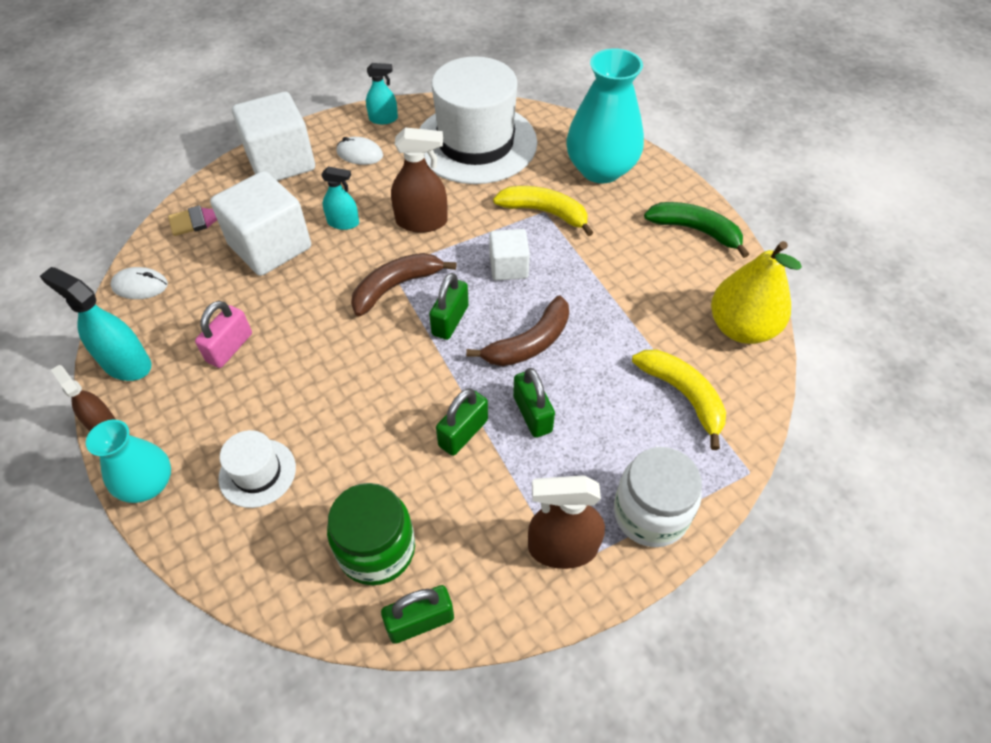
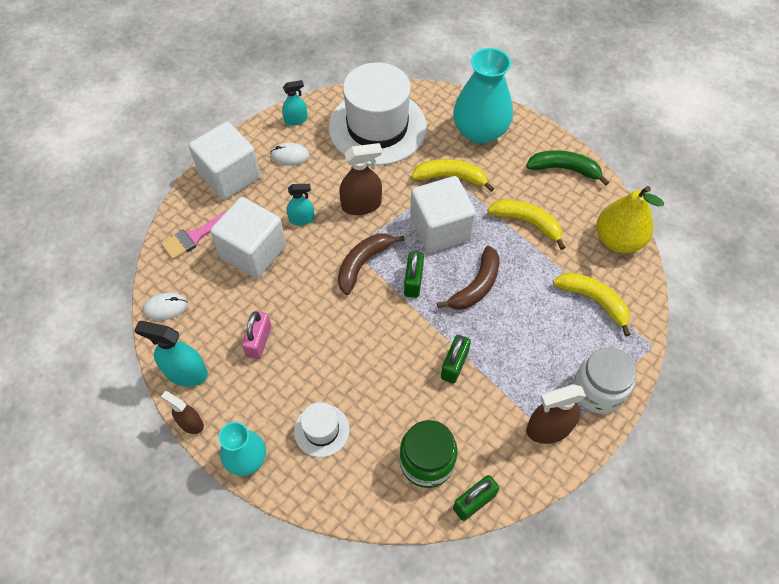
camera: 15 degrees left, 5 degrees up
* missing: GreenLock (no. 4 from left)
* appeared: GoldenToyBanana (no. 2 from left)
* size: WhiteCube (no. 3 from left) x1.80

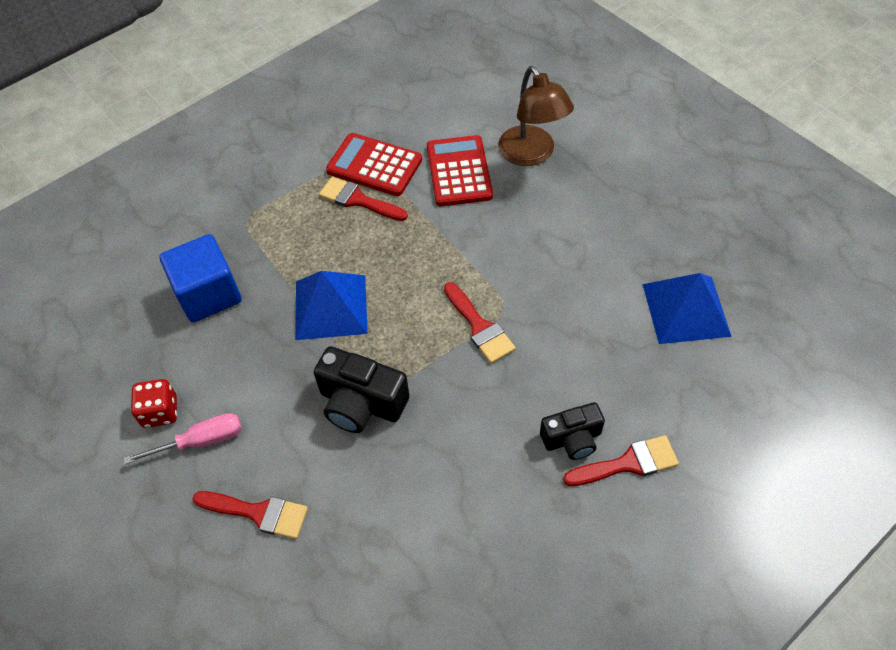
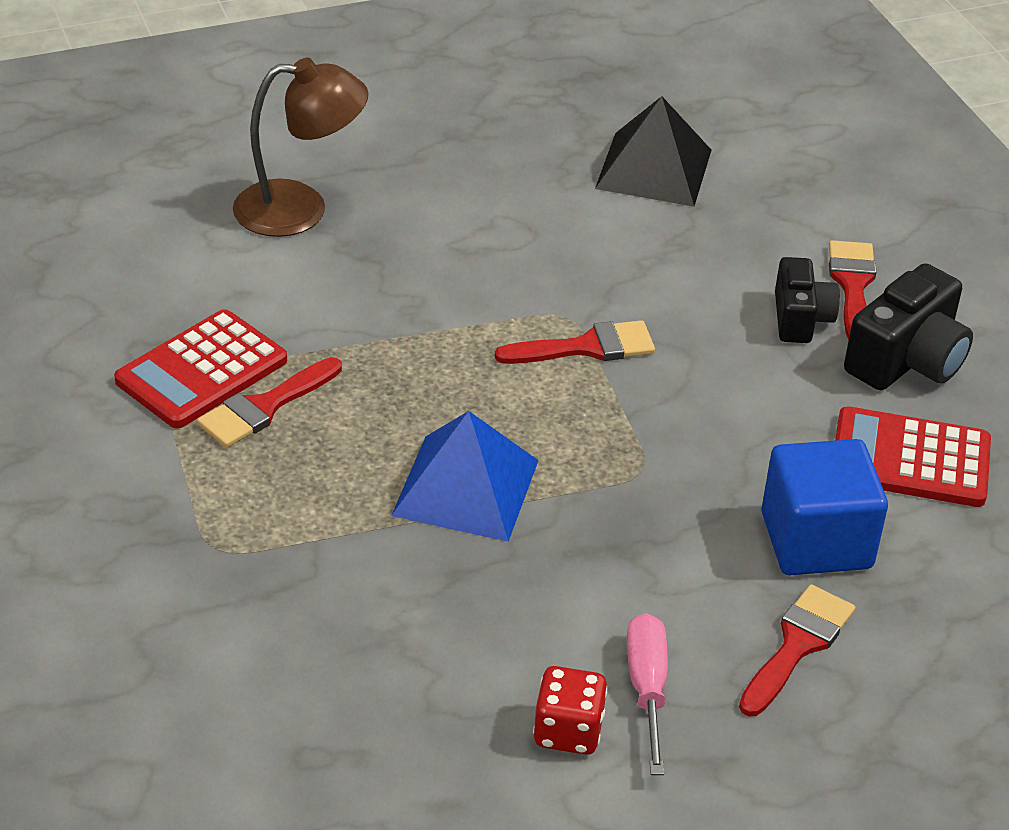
camera: 75 degrees left, 15 degrees down
* relocated: CobaltCube
* relocated: EbonyCamera (no. 1 from left in the first image) to EbonyCamera (no. 2 from left)
* relocated: CrimsonCalculator (no. 2 from left)
* colour: CobaltPyramidShape (no. 2 from left) to EbonyPyramidShape

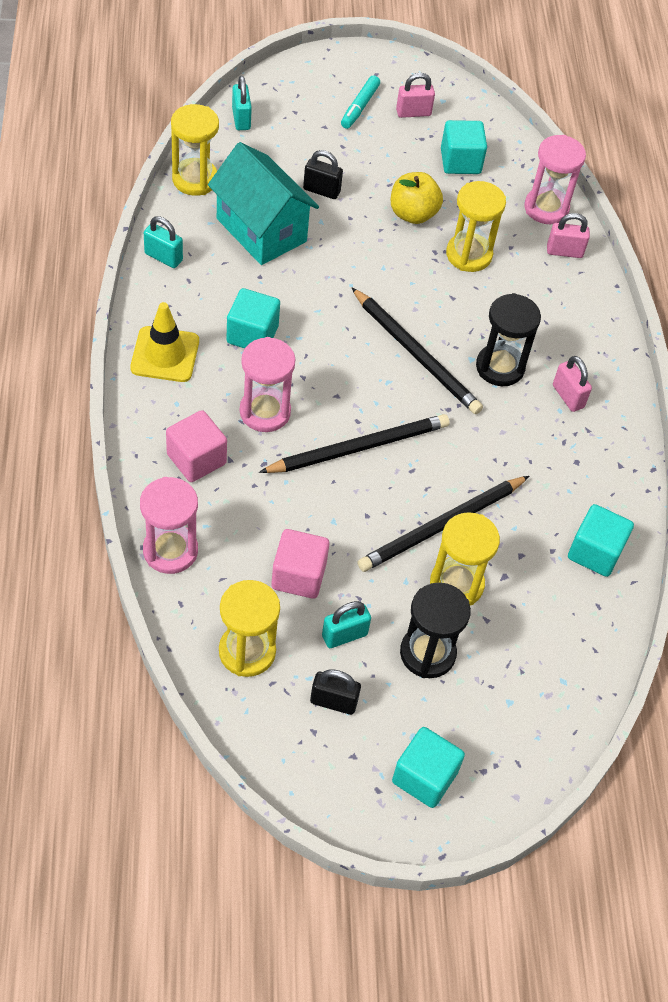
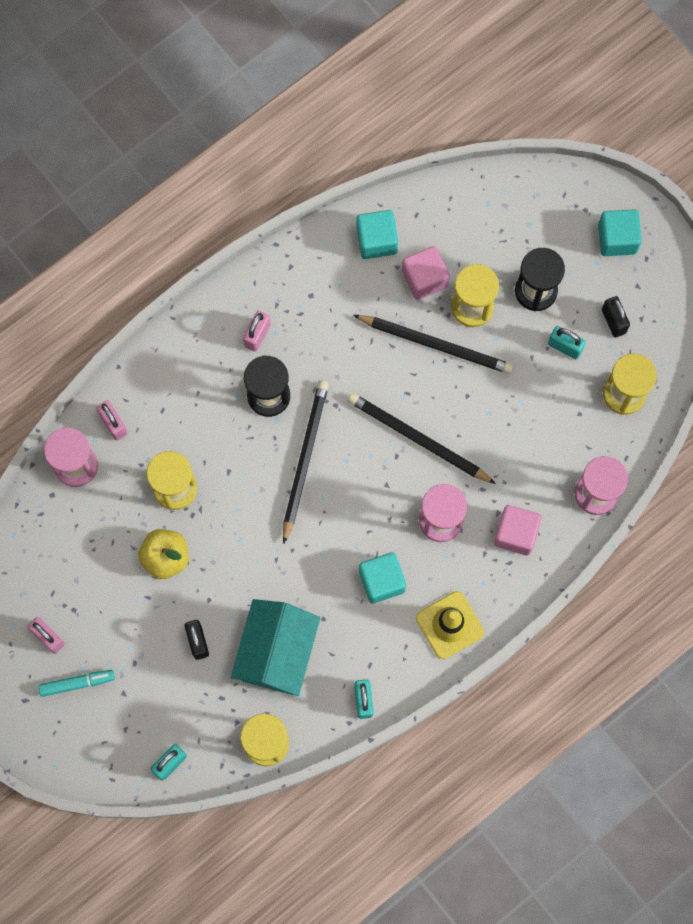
camera: 120 degrees left, 20 degrees up
* missing: TealCube (no. 3 from left)
* relocated: RosePinkCube (no. 2 from left in the first image) to RosePinkCube (no. 1 from left)

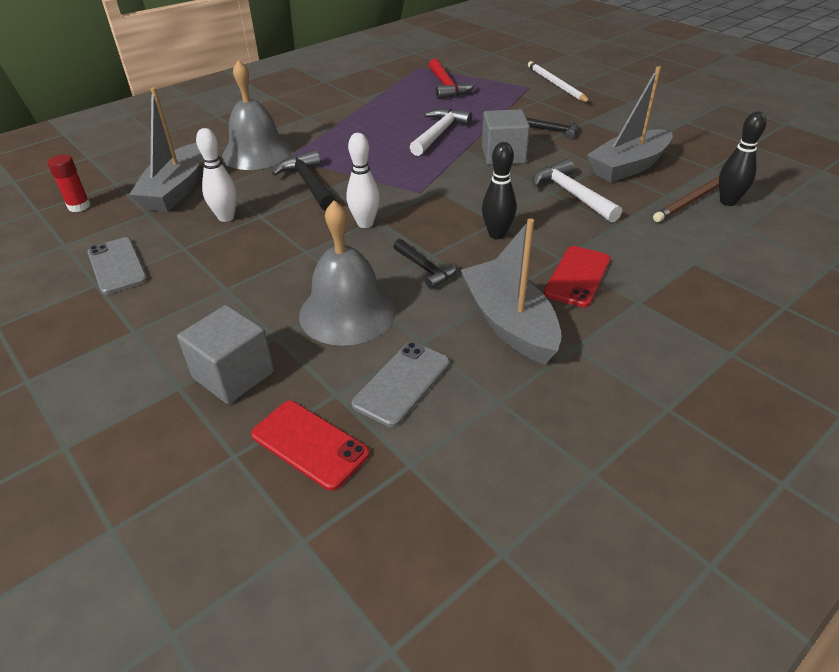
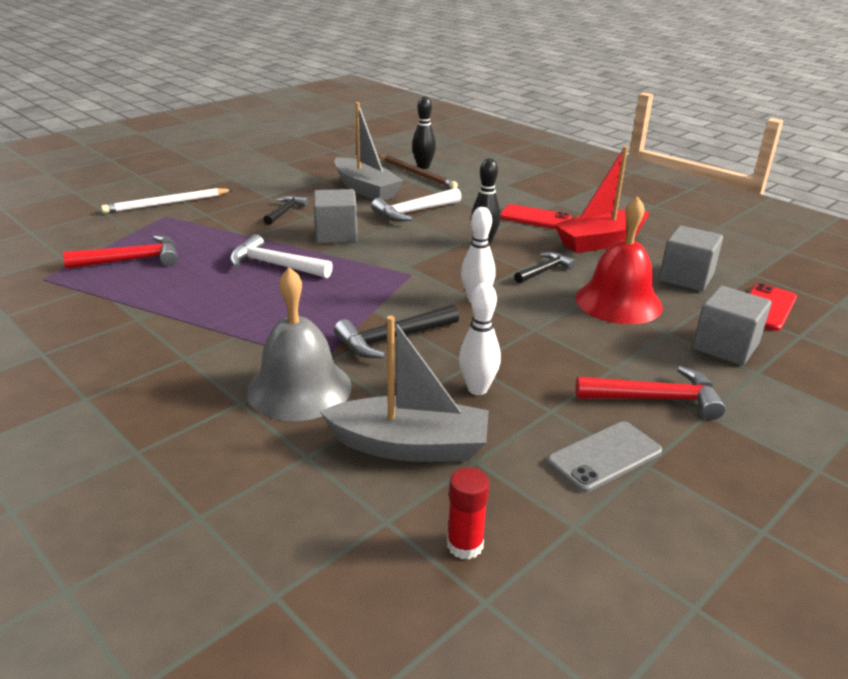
camera: 95 degrees left, 10 degrees down
* appeared: CrimsonClawHammer (no. 2 from left)
* exchanged: GrayPhone (no. 2 from left) to GrayCube (no. 2 from left)
* colour: GrayHandBell (no. 2 from left) to CrimsonHandBell
* colour: GrayBoat (no. 2 from left) to CrimsonBoat

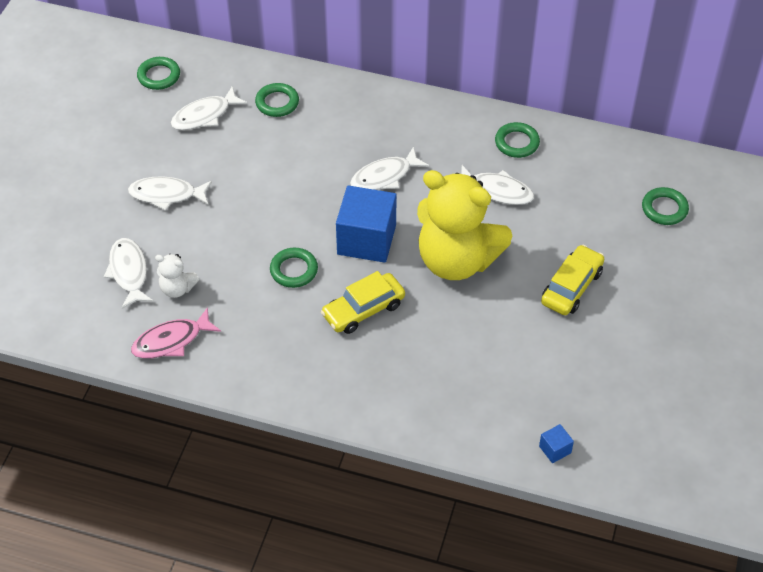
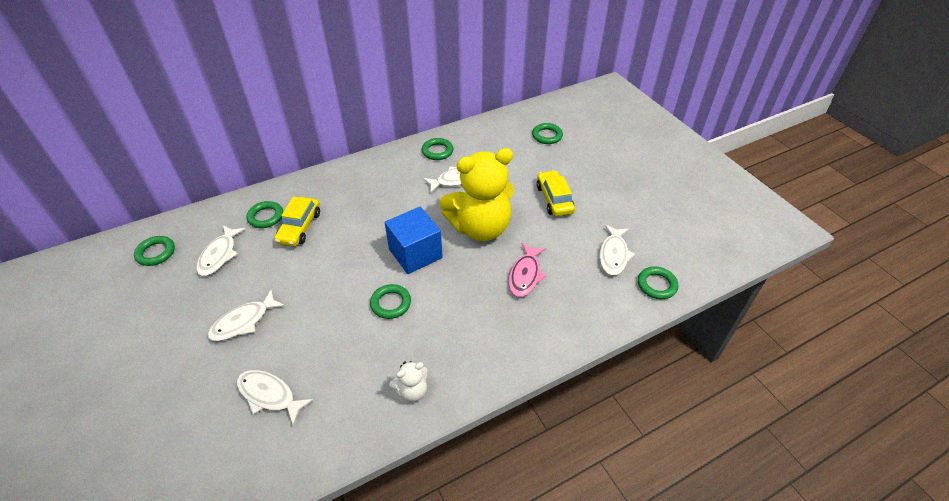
camera: 45 degrees left, 5 degrees down
* relocated: RosePinkFish
* relocated: WhiteStuffedBear
* relocated: GoldenCar (no. 1 from left)
* relocated: WhiteFish (no. 4 from left in the first image) to WhiteFish (no. 5 from left)
* exchanged: CobaltCube (no. 2 from left) to GreenTorus (no. 6 from left)

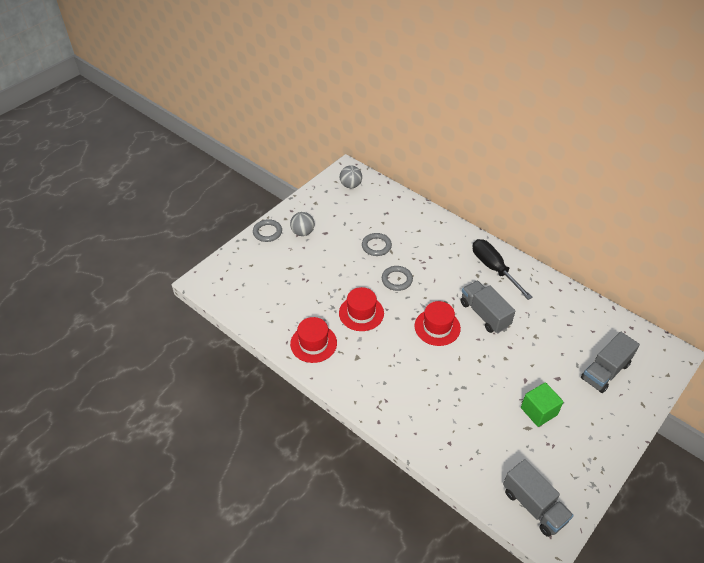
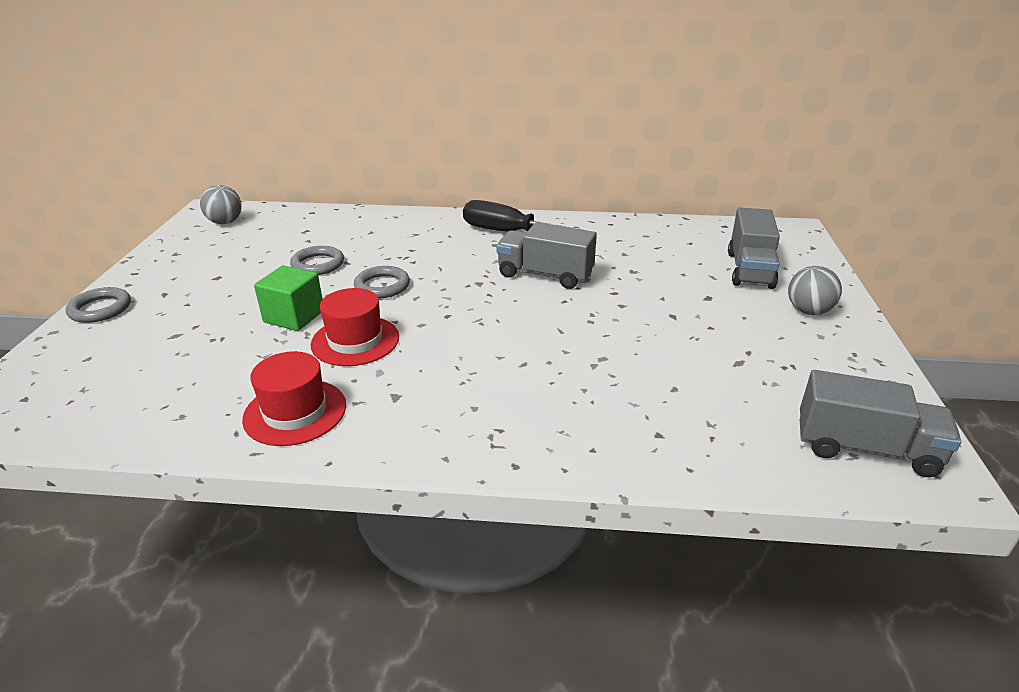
camera: 35 degrees left, 15 degrees down
* missing: CrimsonTallHat (no. 3 from left)
* relocated: GrayBall (no. 1 from left in the first image) to GrayBall (no. 2 from left)
* relocated: GreenCube

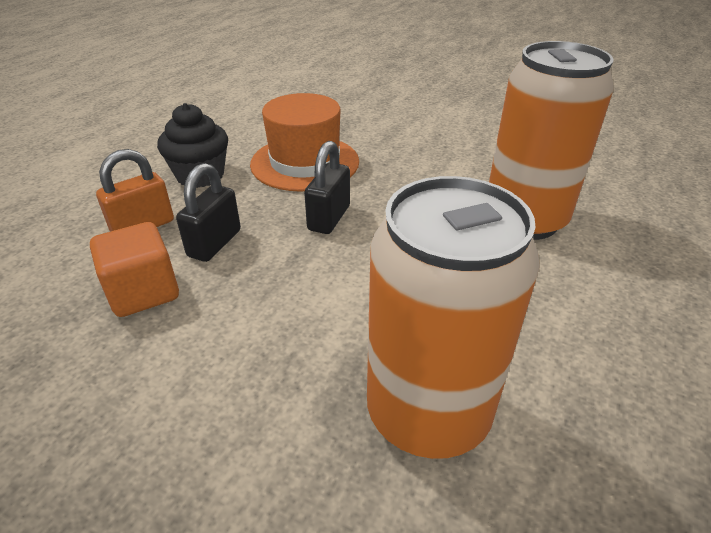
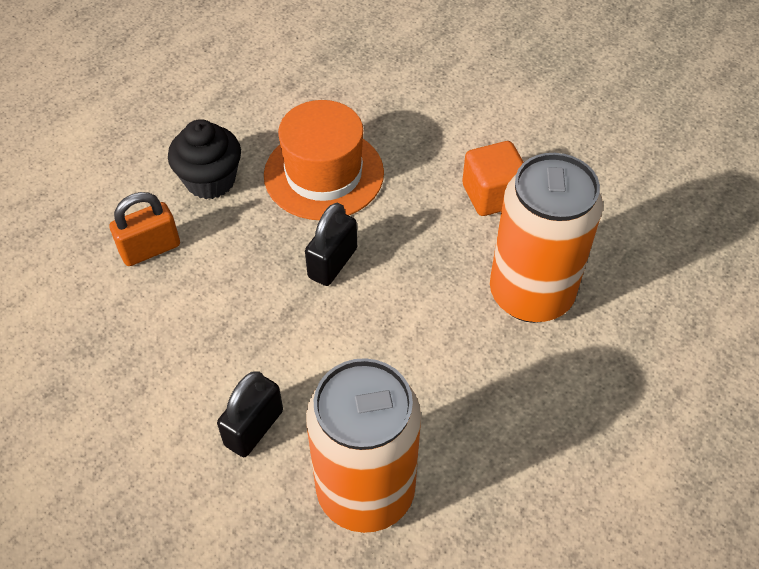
camera: 10 degrees right, 15 degrees up
* relocated: OrangeColouredCube
* relocated: EbonyLock (no. 1 from left)

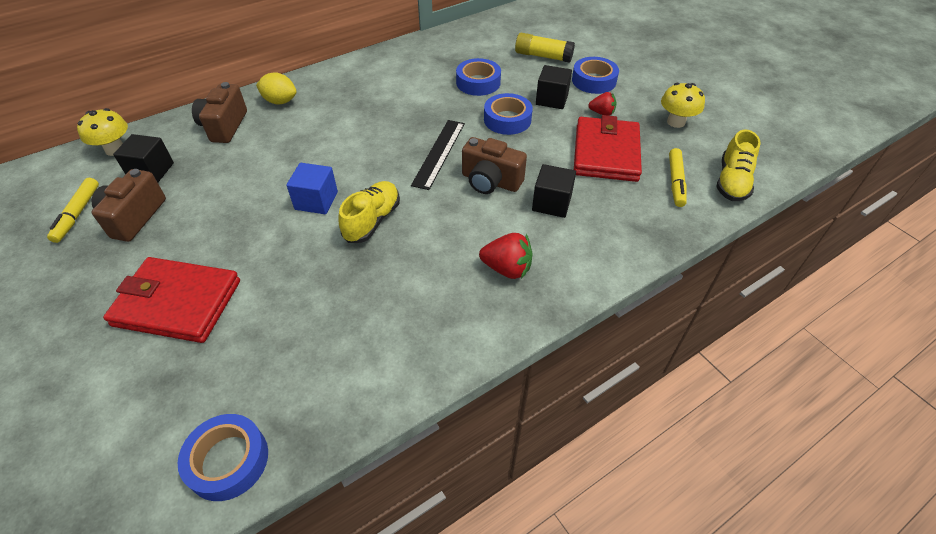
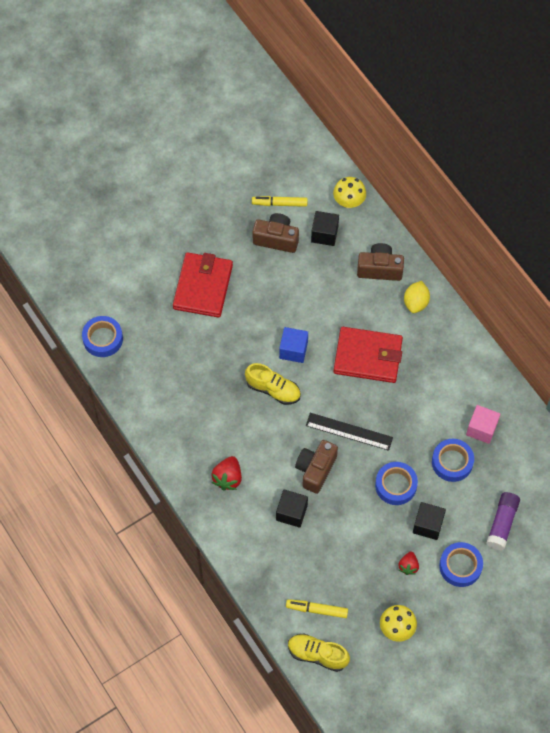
camera: 90 degrees right, 15 degrees up
* appeared: RosePinkCube
* relocated: CrimsonCardWallet (no. 2 from left)
* colour: GoldenGlue to PurpleGlue

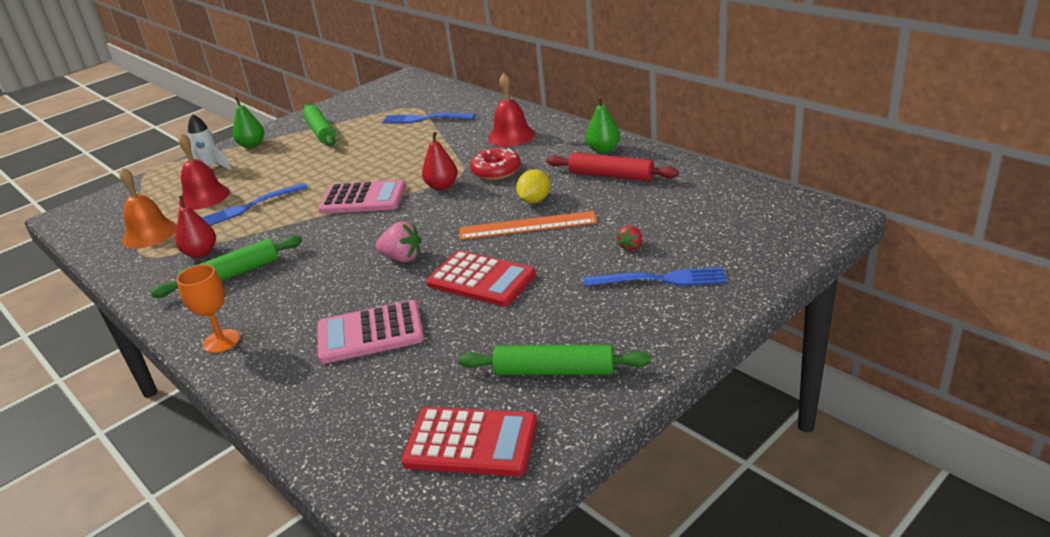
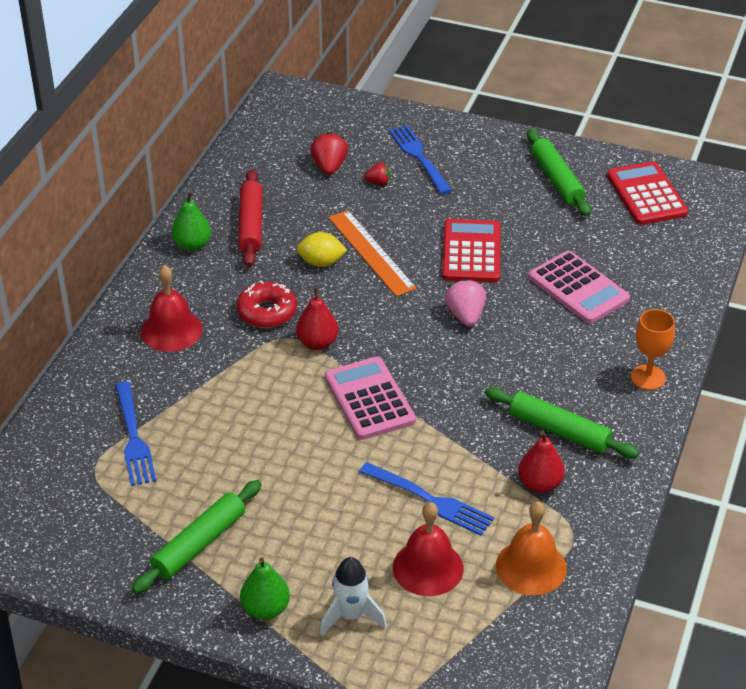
camera: 120 degrees left, 10 degrees up
* appeared: CrimsonStrawberry (no. 1 from left)

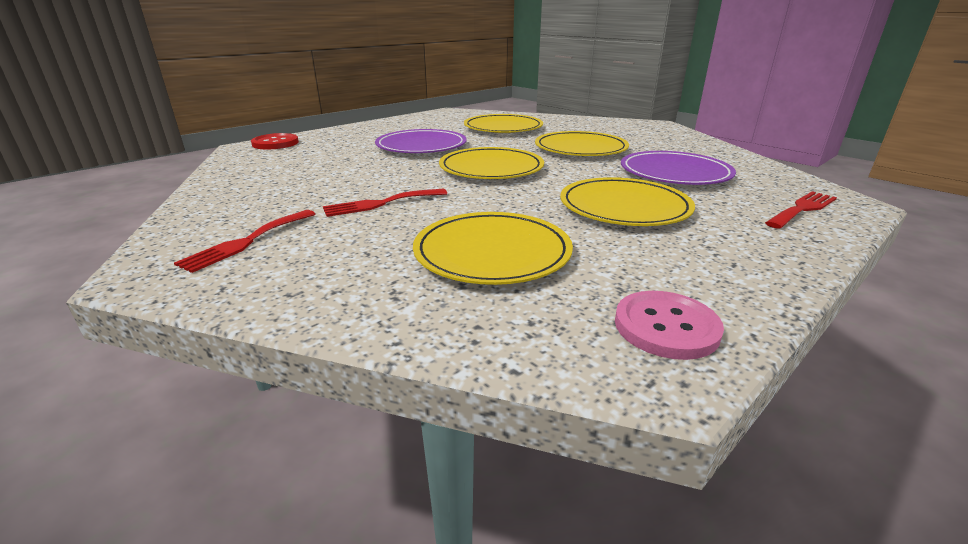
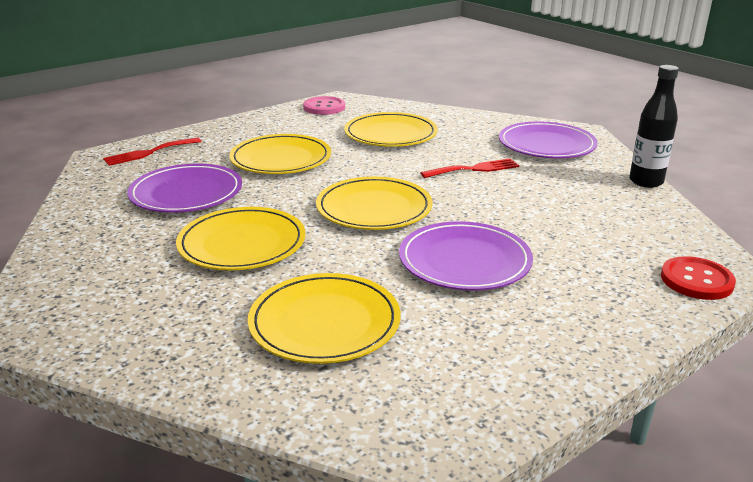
camera: 175 degrees left, 0 degrees up
* appeared: EbonyFlask
* exchanged: CrimsonDinnerFork (no. 1 from left) to PurplePlate (no. 3 from left)

